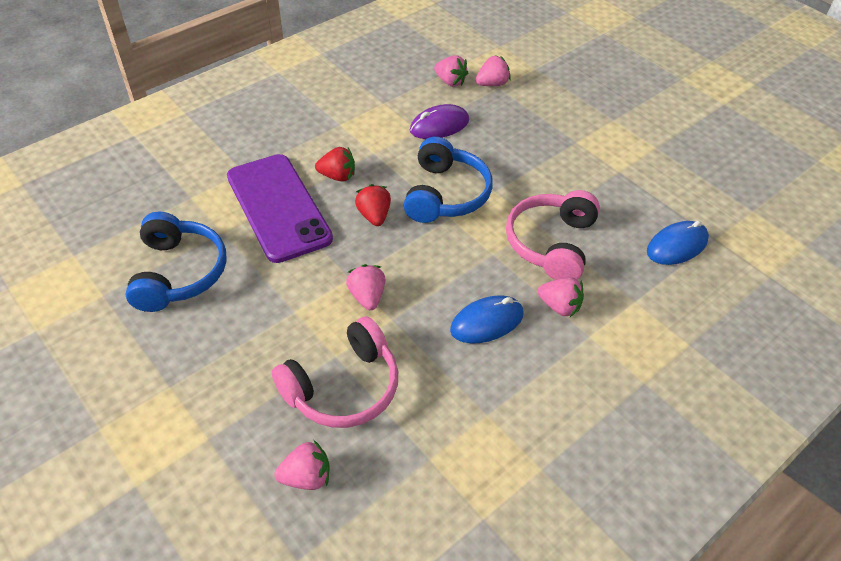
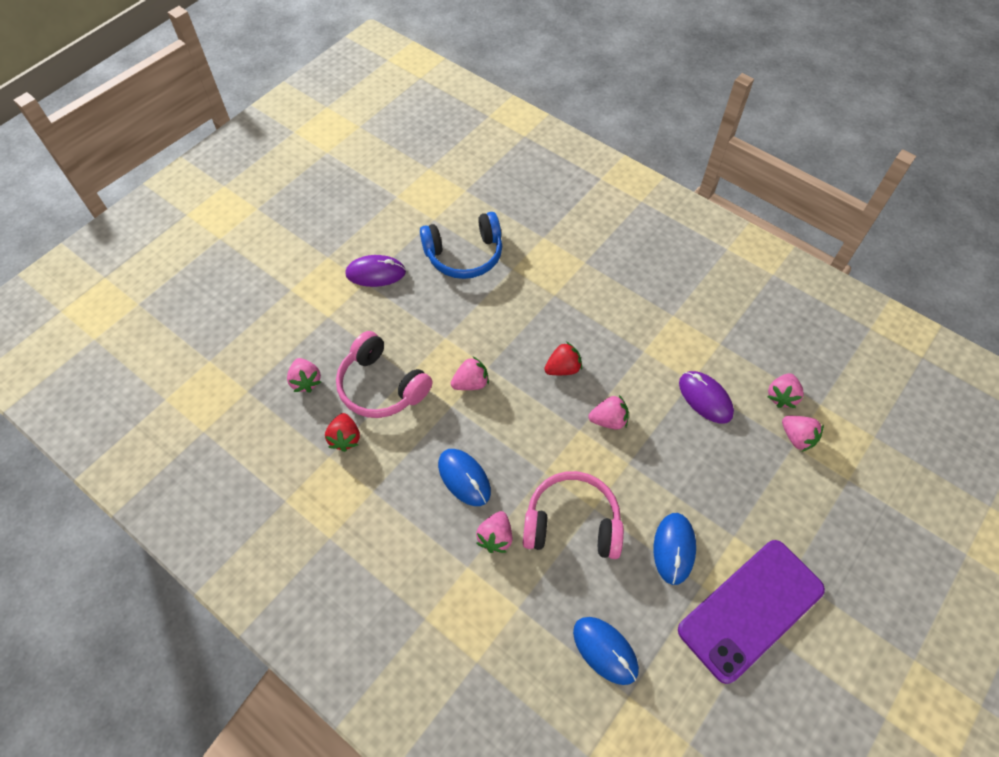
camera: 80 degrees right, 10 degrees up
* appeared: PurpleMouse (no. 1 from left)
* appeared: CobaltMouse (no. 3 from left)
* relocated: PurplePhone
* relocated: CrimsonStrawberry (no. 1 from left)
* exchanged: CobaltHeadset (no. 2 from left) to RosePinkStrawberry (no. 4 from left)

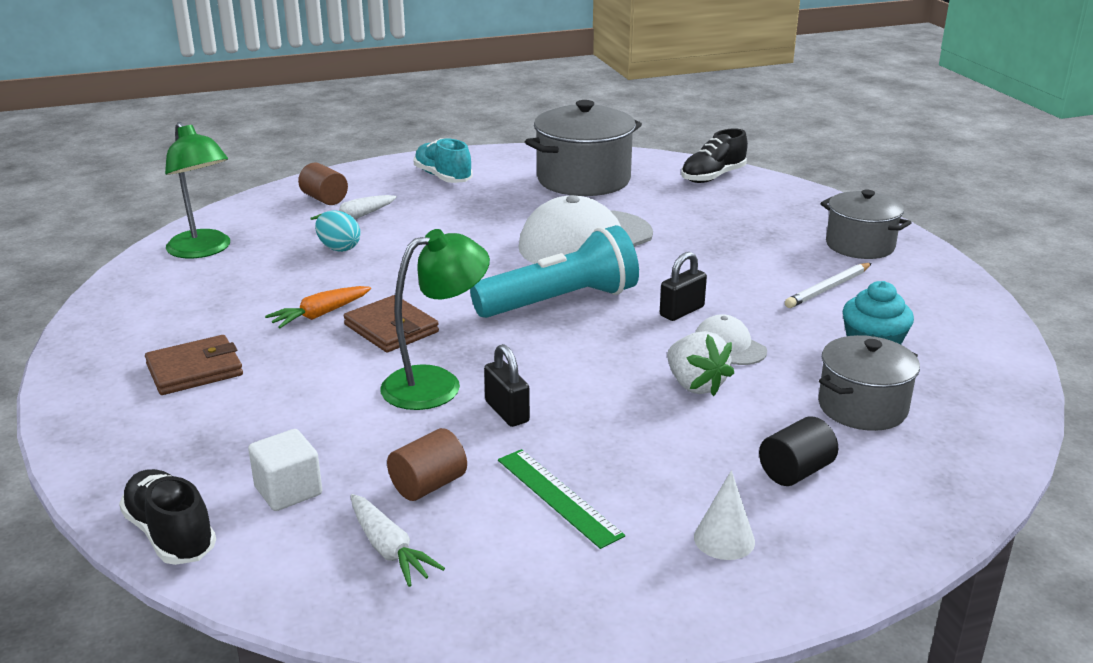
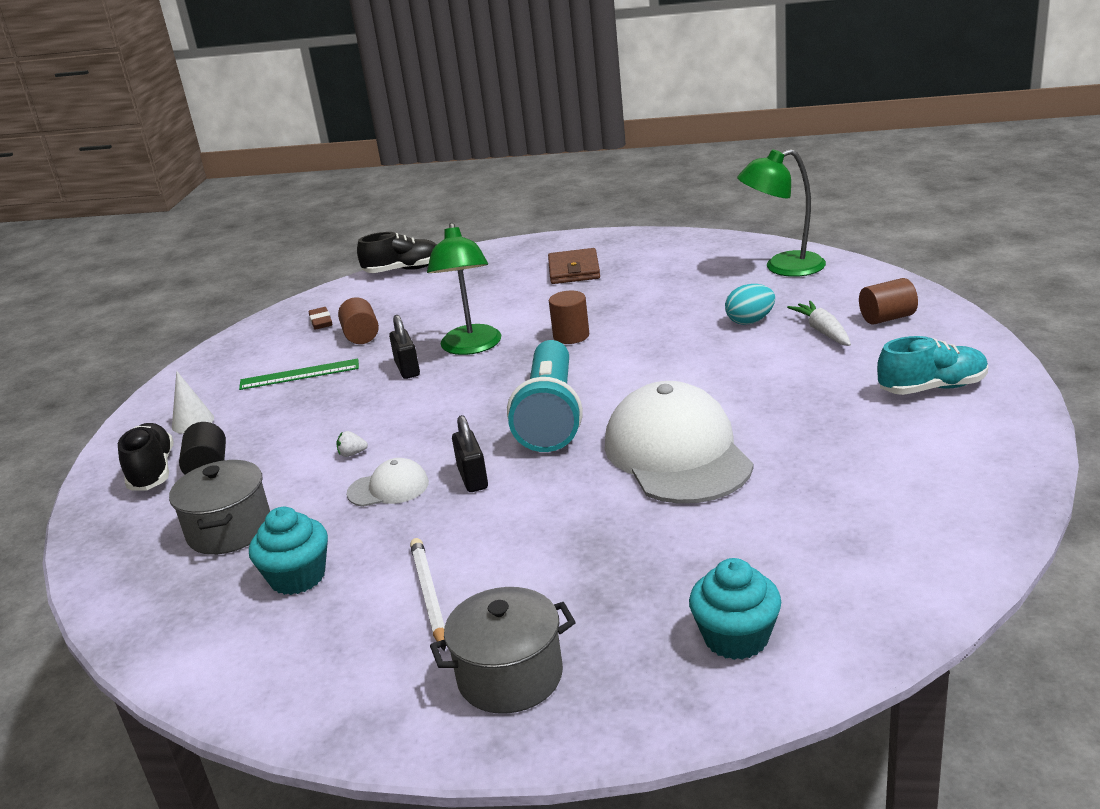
camera: 120 degrees right, 0 degrees up
* missing: WhiteCube
* missing: OrangeColouredRootVegetable
* missing: GrayCookingPot (no. 1 from left)
* appeared: TealMuffin (no. 2 from left)
* relocated: EbonyShoe (no. 2 from left in the first image) to EbonyShoe (no. 1 from left)
* exchanged: BrownCardWallet (no. 2 from left) to BrownCylinder (no. 2 from left)
* exchanged: WhiteRootVegetable (no. 2 from left) to BrownEraser
* spun: EbonyLock (no. 1 from left) 75 degrees clockwise
* size: WhiteStrawberry x0.45

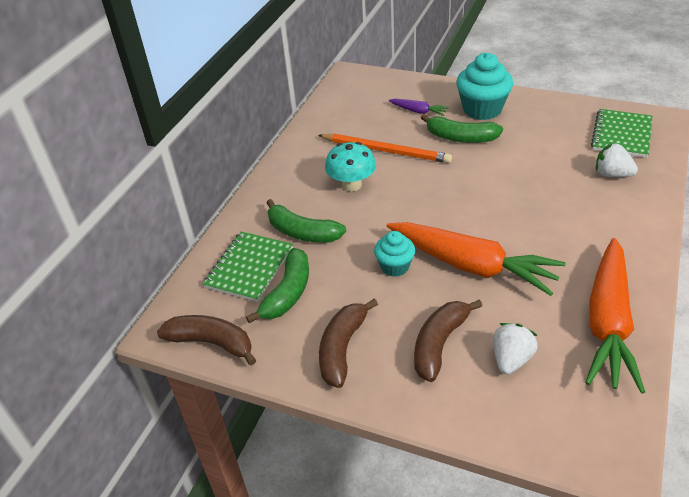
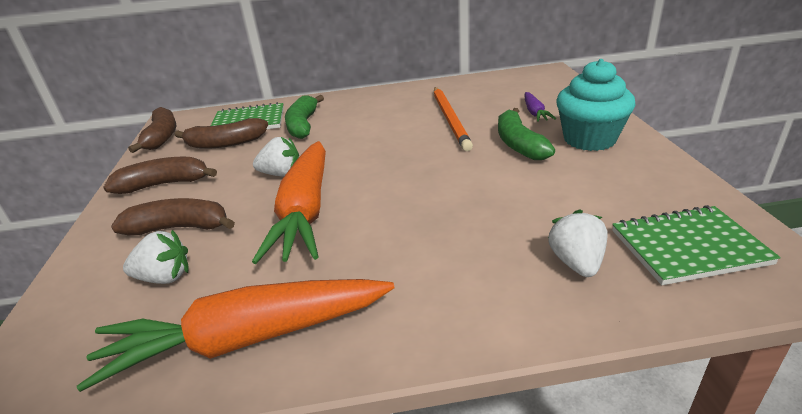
camera: 60 degrees right, 10 degrees down
* missing: TealToadstool
* exchanged: TealMuffin (no. 1 from left) to WhiteStrawberry (no. 2 from left)
* colour: GreenToyBanana (no. 1 from left) to BrownToyBanana (no. 4 from left)

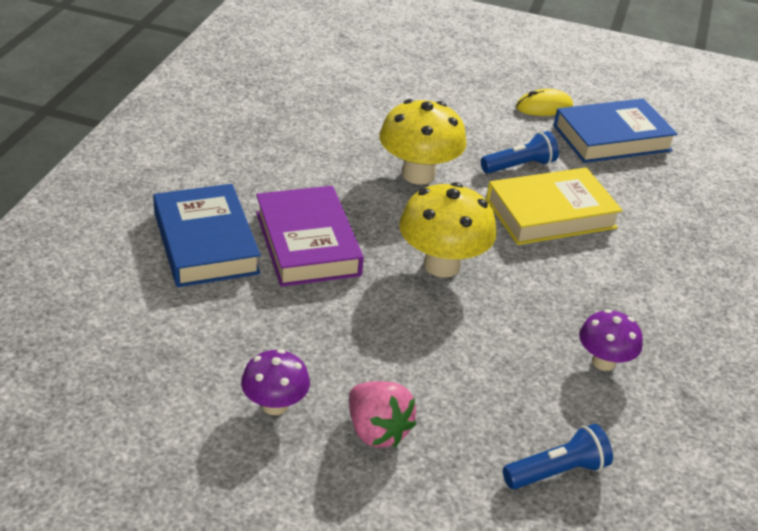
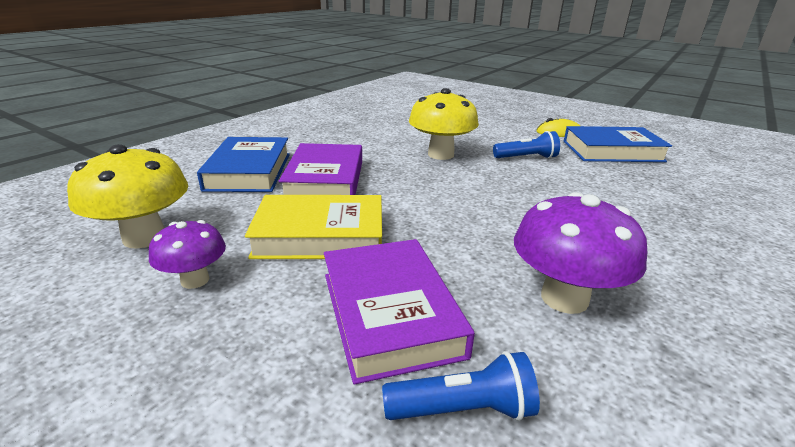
camera: 20 degrees right, 10 degrees down
* missing: RosePinkStrawberry
* appeared: PurpleHardcover (no. 2 from left)
* relocated: GoldenToadstool (no. 2 from left in the first image) to GoldenToadstool (no. 1 from left)
* relocated: GoldenHardcover
* size: PurpleToadstool (no. 2 from left) x1.67

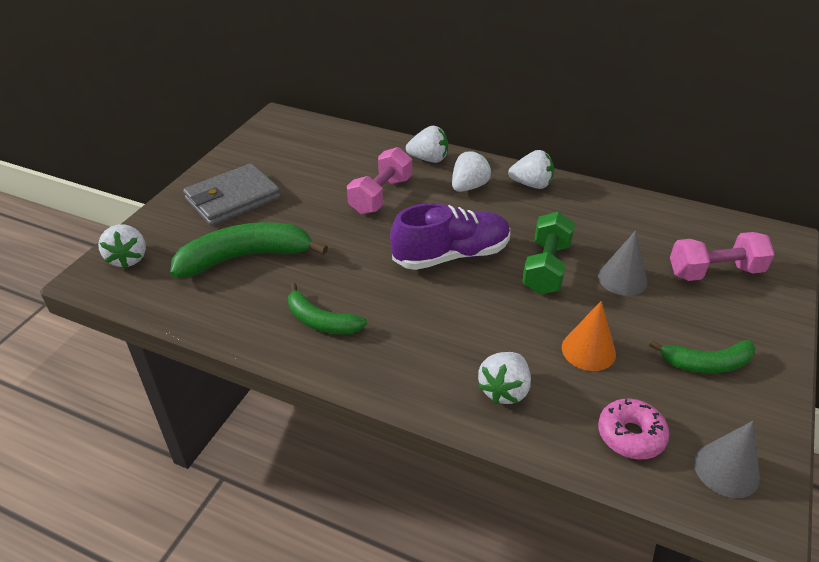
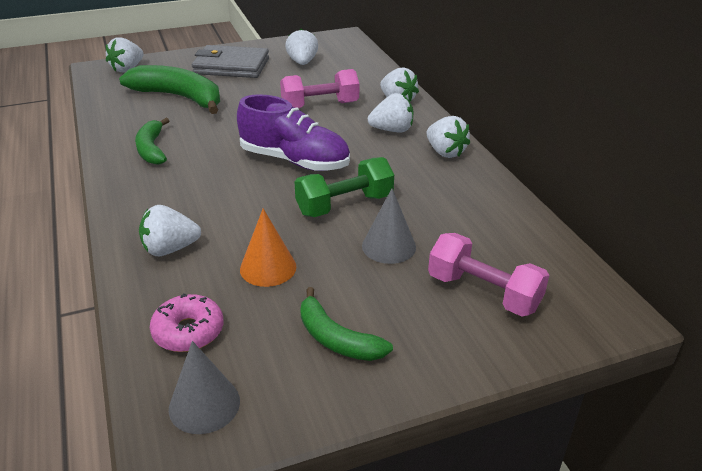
camera: 45 degrees right, 5 degrees down
* appeared: WhiteStrawberry (no. 3 from left)

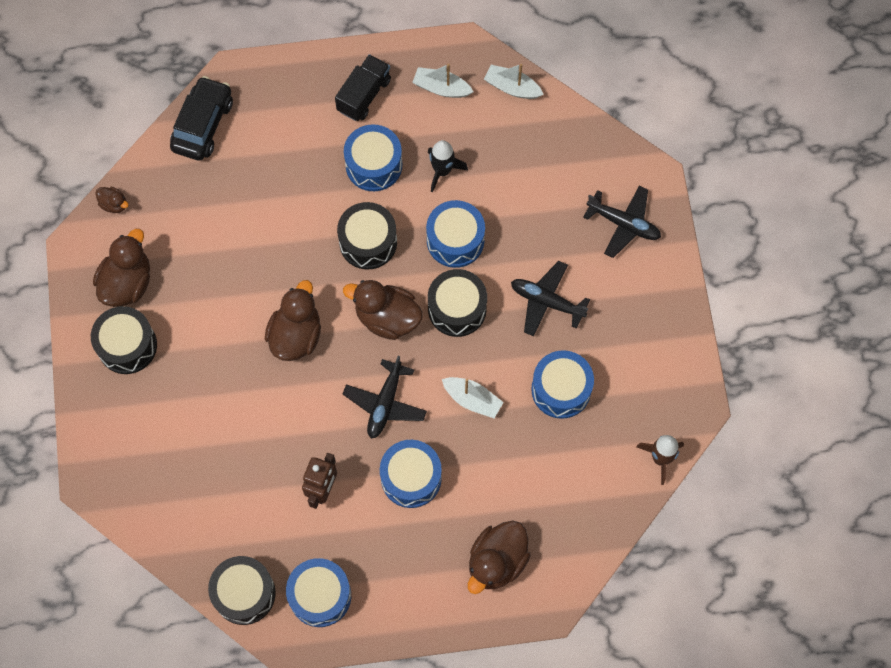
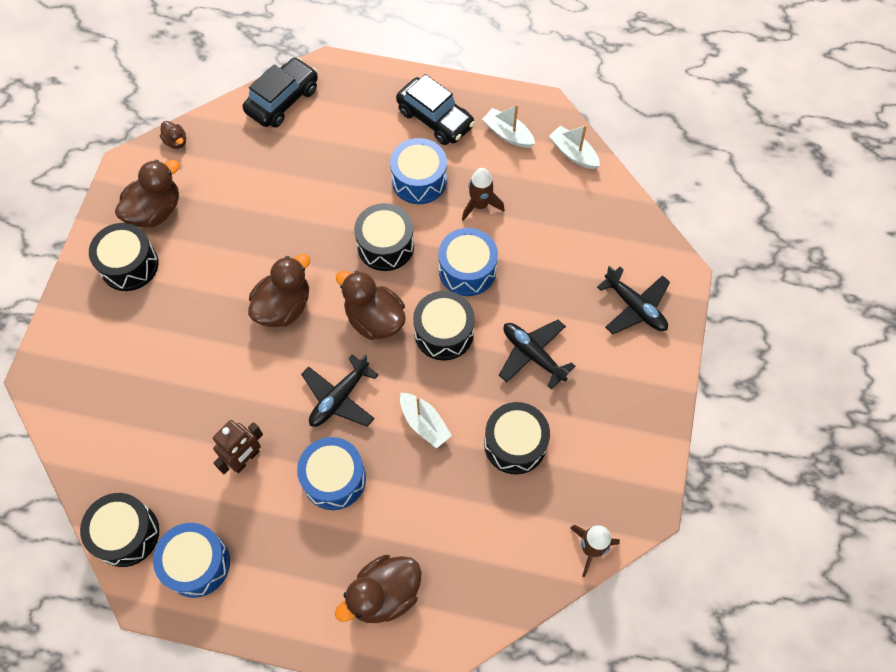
camera: 20 degrees right, 5 degrees down
* exchanged: EbonyToyTruck to EbonyCar (no. 2 from left)
* colour: EbonyRocket to BrownRocket (no. 1 from left)
* colour: CobaltToyDrum (no. 5 from left) to EbonyToyDrum (no. 5 from left)

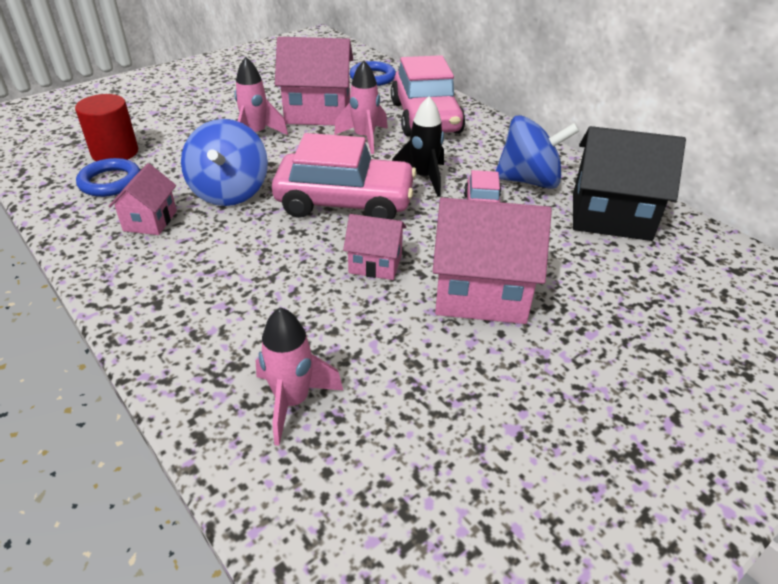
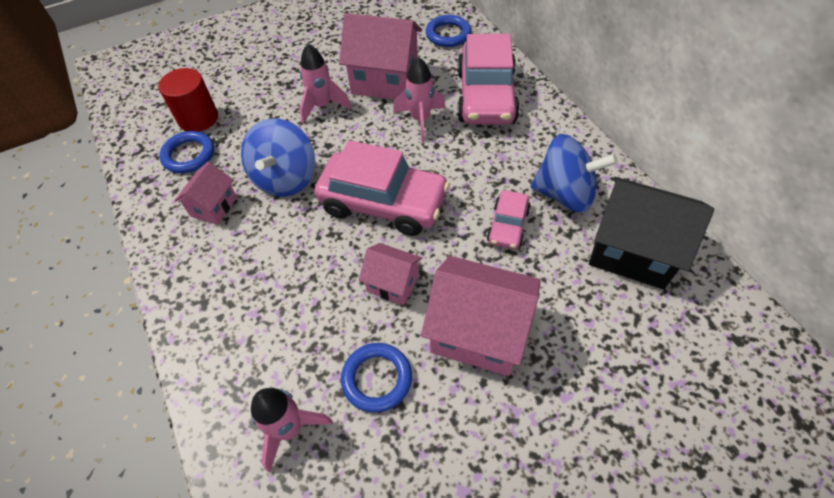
camera: 15 degrees right, 15 degrees up
* missing: EbonyRocket
* appeared: CobaltTorus (no. 2 from left)

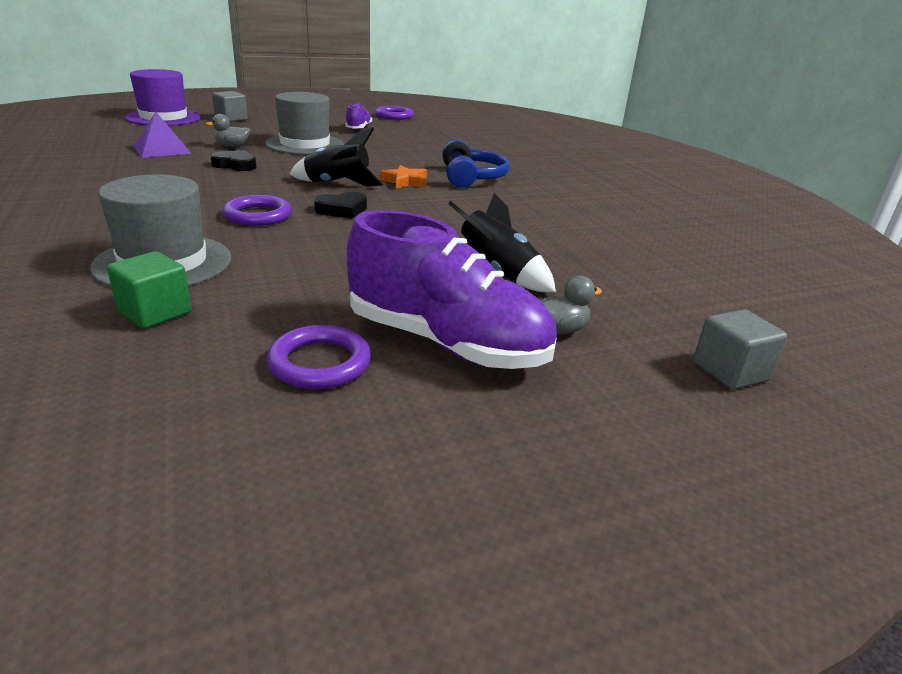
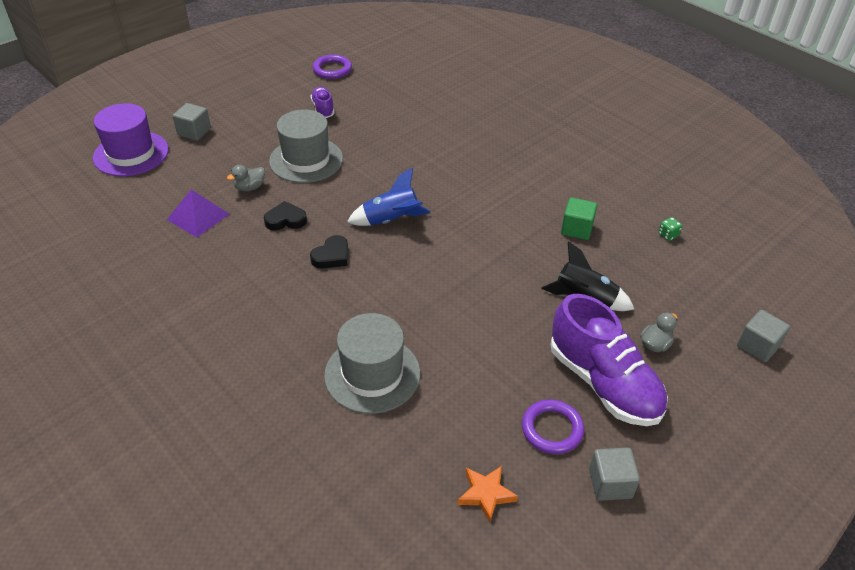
camera: 20 degrees left, 15 degrees up
* missing: PurpleTorus (no. 1 from left)
* missing: CobaltHeadset
* appeared: GrayCube (no. 2 from left)
* appeared: GreenDice
* relocated: GreenCube
* relocated: EbonyHeartShape (no. 2 from left)
* relocated: OrangeColouredFivePointedStar
* colour: EbonyRocket (no. 1 from left) to CobaltRocket
* spun: PurpleShoe (no. 2 from left) 45 degrees clockwise

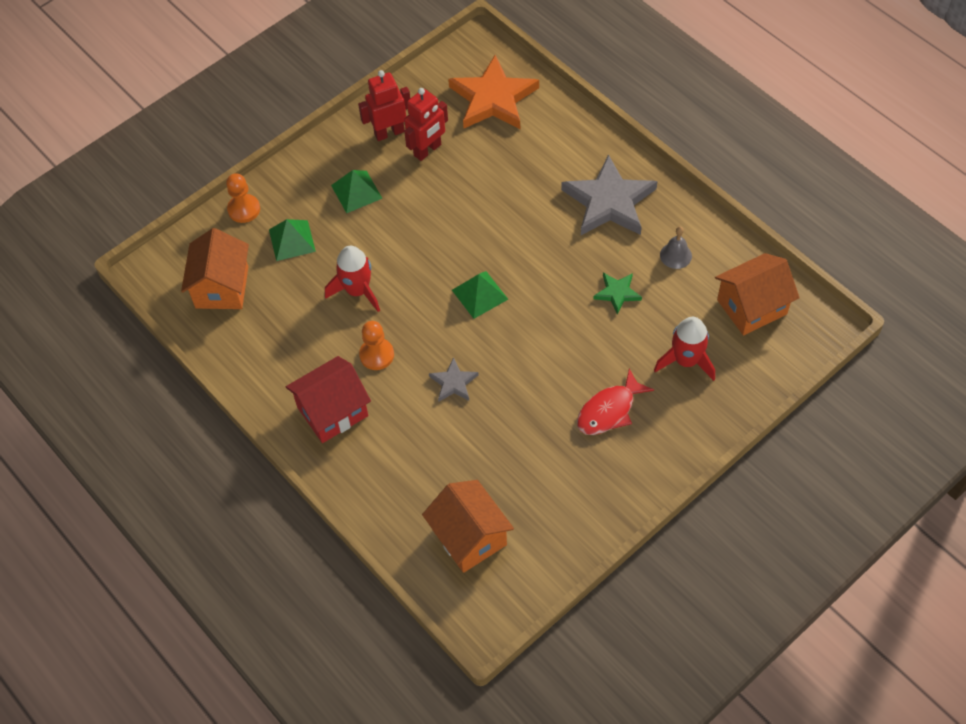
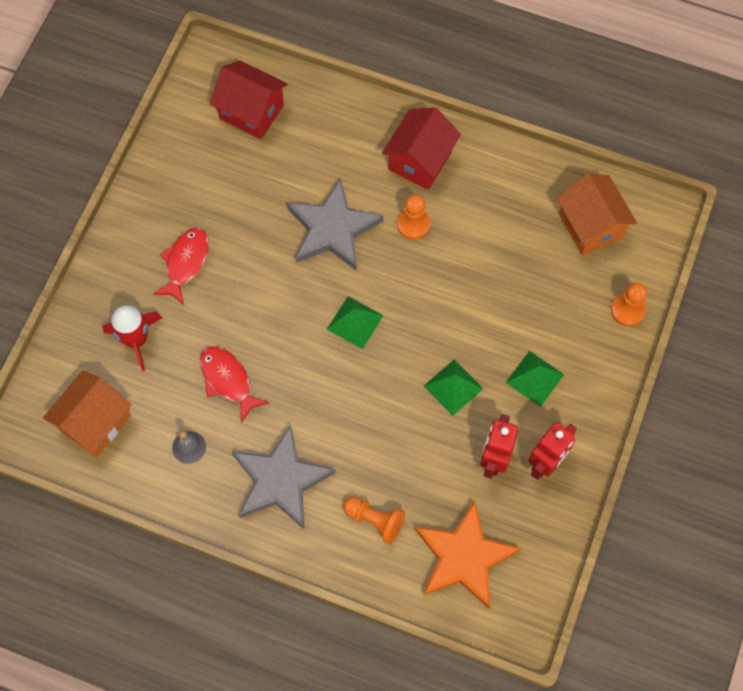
camera: 150 degrees right, 10 degrees up
* missing: CrimsonRocket (no. 1 from left)
* appeared: OrangeColouredChessPawn (no. 1 from left)
* relocated: GreenPyramidShape (no. 1 from left in the first image) to GreenPyramidShape (no. 2 from left)
* exchanged: GreenFivePointedStar to CrimsonFish (no. 2 from left)
* colour: OrangeColouredCottage (no. 2 from left) to CrimsonCottage (no. 1 from left)
* size: GrayFivePointedStar (no. 1 from left in the first image) x2.07

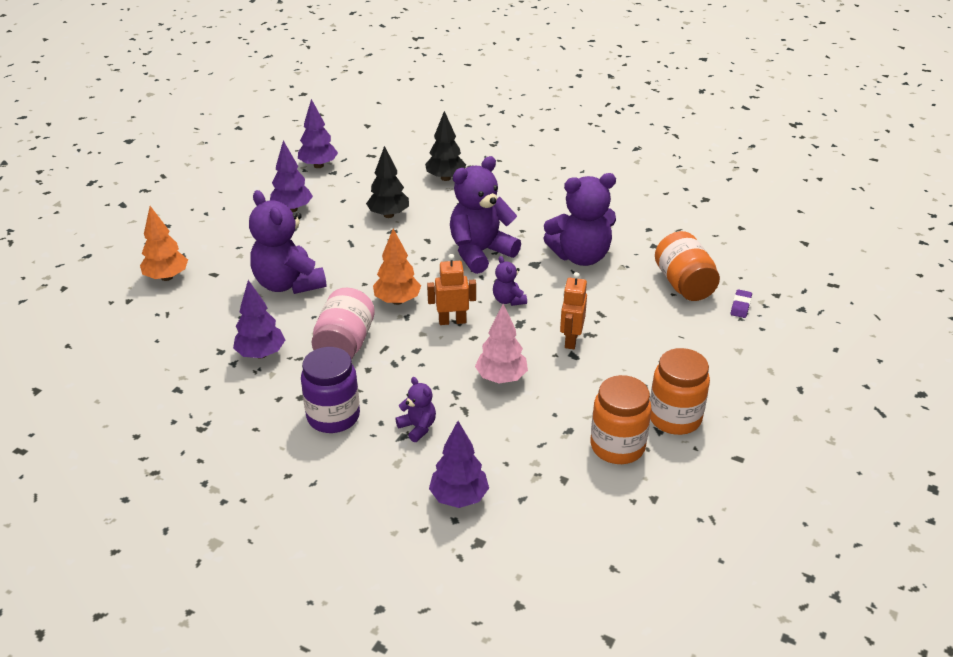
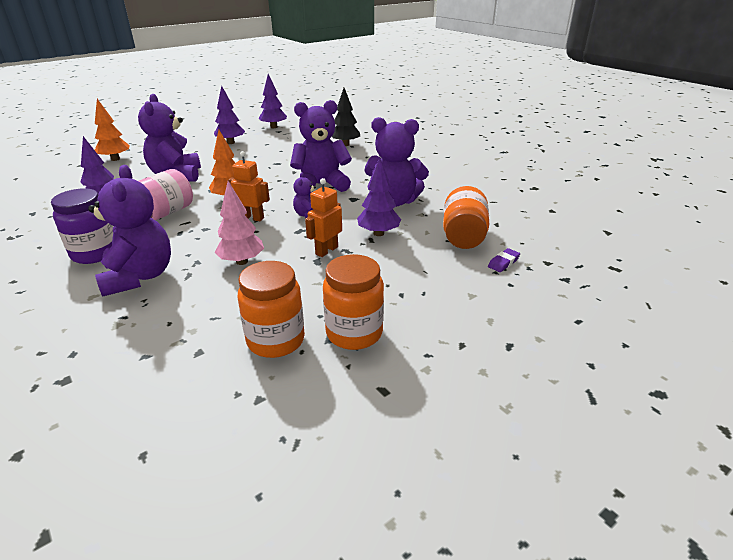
camera: 25 degrees right, 5 degrees down
* missing: EbonyToyTree (no. 1 from left)
* relocated: PurpleToyTree (no. 4 from left)
* size: PurpleStuffedBear (no. 2 from left in the first image) x2.12

